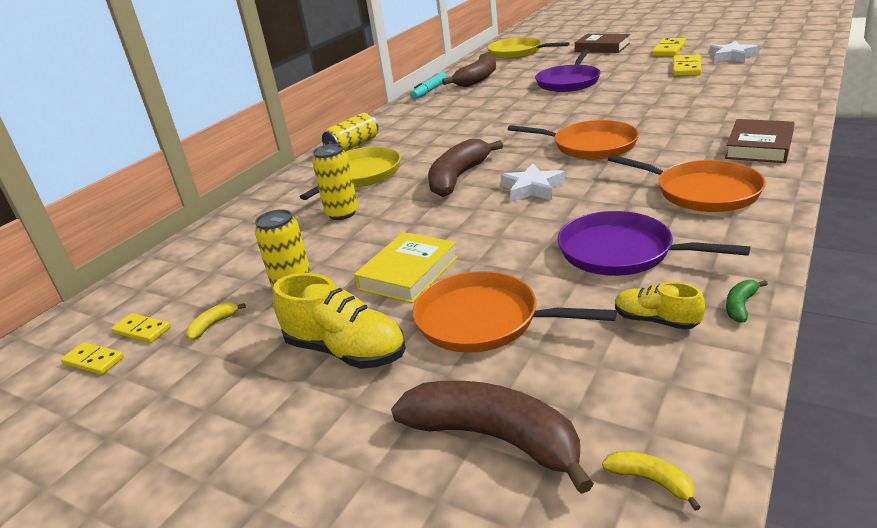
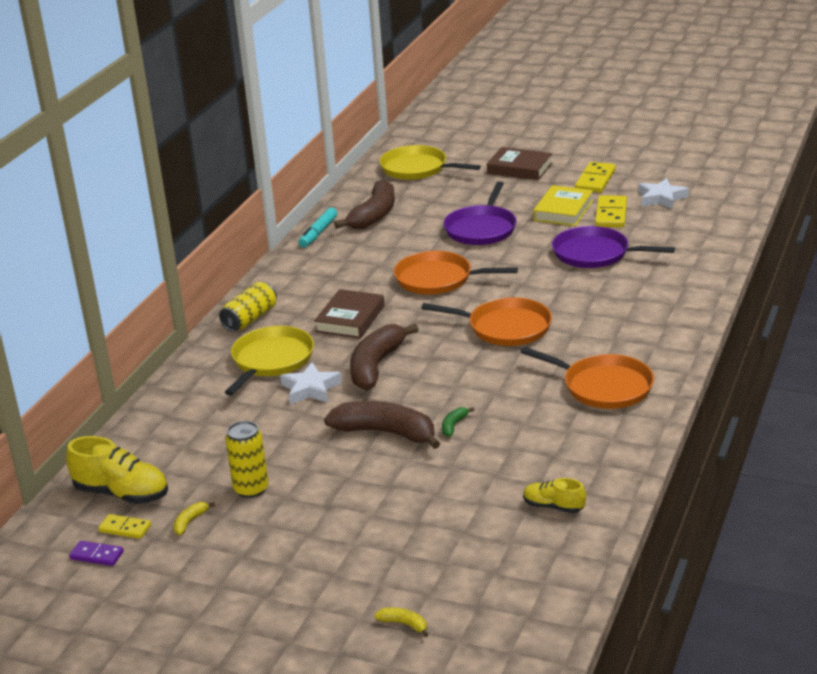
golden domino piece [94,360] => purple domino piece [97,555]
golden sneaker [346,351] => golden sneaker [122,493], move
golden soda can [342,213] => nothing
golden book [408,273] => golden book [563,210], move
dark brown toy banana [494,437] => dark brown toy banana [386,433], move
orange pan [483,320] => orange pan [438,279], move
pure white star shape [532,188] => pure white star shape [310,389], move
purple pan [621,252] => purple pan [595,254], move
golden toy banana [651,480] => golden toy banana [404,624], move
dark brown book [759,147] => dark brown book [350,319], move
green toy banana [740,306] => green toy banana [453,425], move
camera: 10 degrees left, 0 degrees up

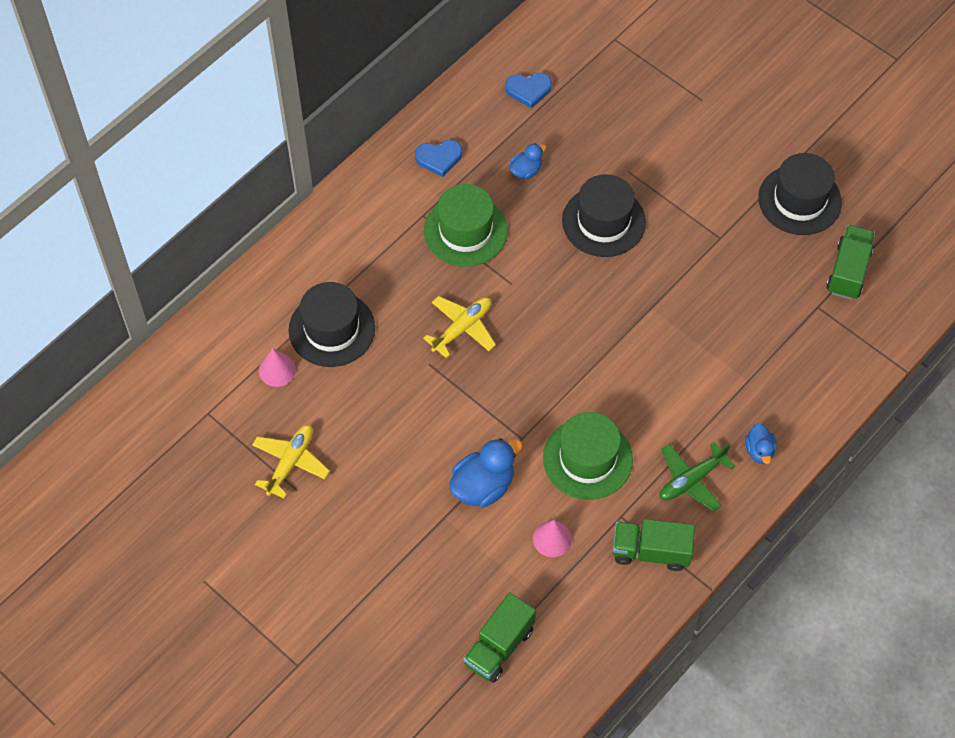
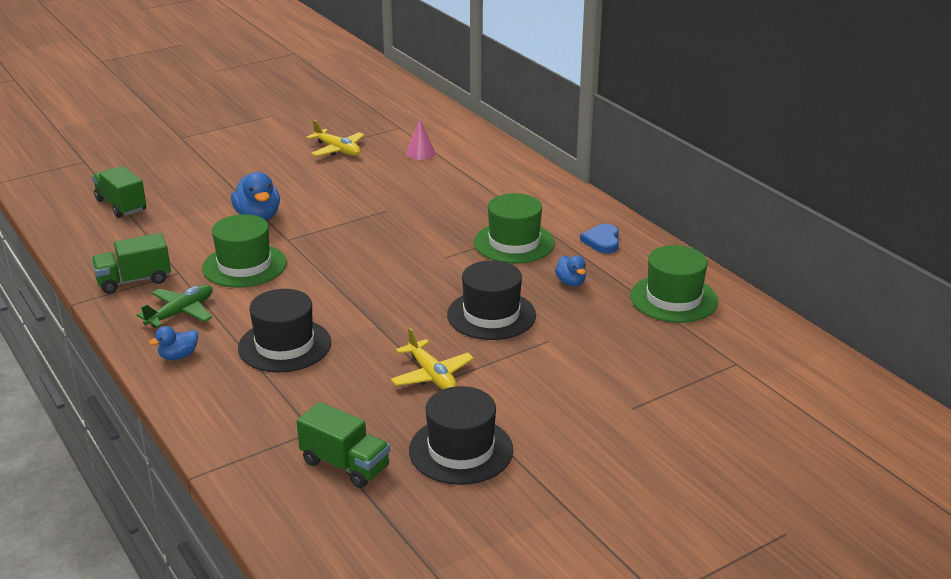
jet-black tall hat [332,329] => jet-black tall hat [284,345], move
golden toy plane [462,328] => golden toy plane [432,375], move
cobalt love heart [528,90] => green tall hat [673,299]
rosy cone shape [552,539] => nothing
green truck [651,551] => green truck [134,281], 135 degrees counterclockwise
green toy plane [691,480] => green toy plane [181,313], 60 degrees clockwise
cobalt toy duck [759,451] => cobalt toy duck [178,356], 45 degrees counterclockwise
camera: 105 degrees right, 30 degrees down

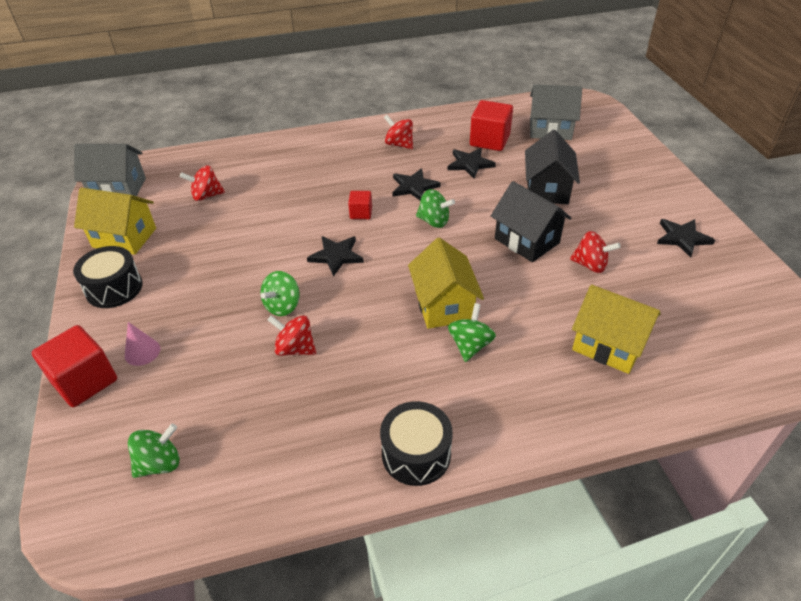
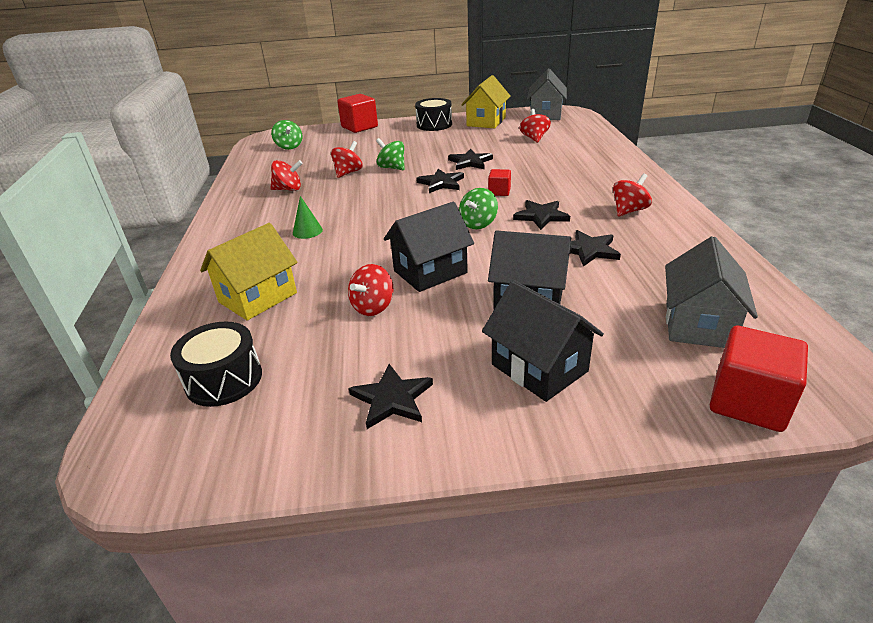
rosy cone shape [142,352] => nothing
jet-black snare drum [416,454] => jet-black snare drum [224,379], move
golden toy house [444,305] => nothing
green spinning top [470,345] => green cone shape [307,231]
crimson cube [489,140] => crimson cube [748,402], move
nothing => crimson spinning top [288,189]
nothing => jet-black star shape [470,162]
nothing => jet-black toy house [539,368]
camera: 100 degrees right, 10 degrees down

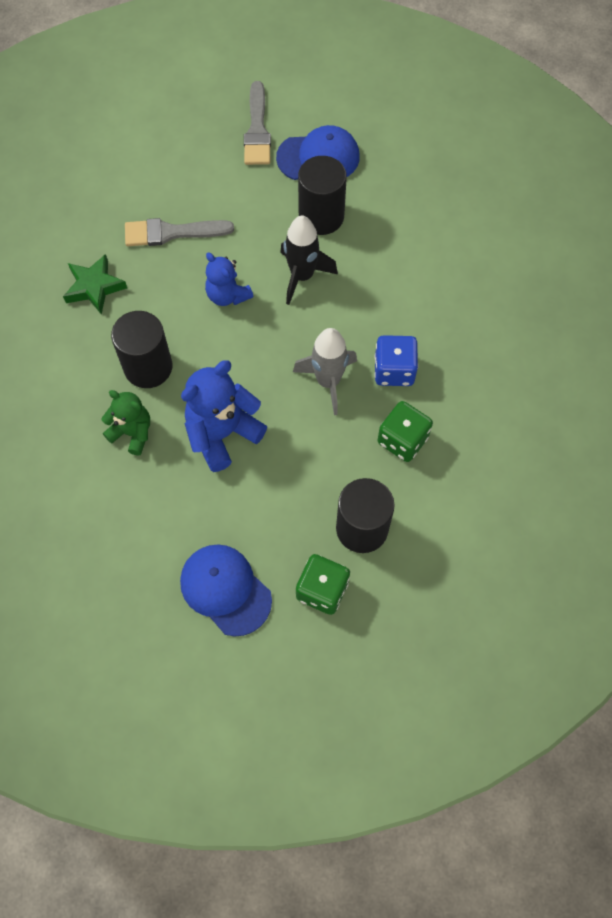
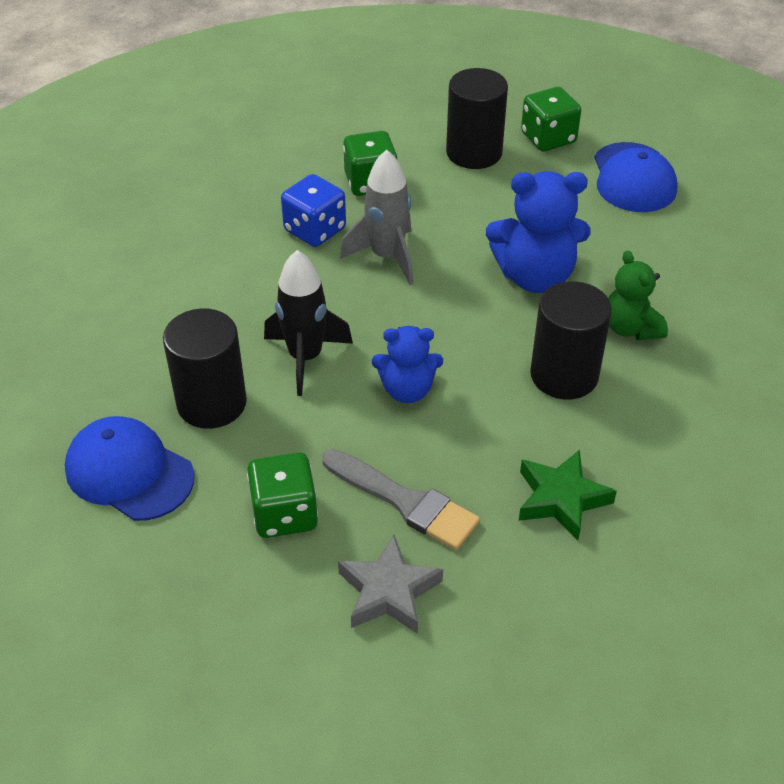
cobalt teddy bear [227,295] => cobalt teddy bear [407,390], 90 degrees clockwise
gray paint brush [257,130] => nothing
nothing => green dice [284,514]
nothing => gray star shape [389,591]
camera: 140 degrees left, 20 degrees down

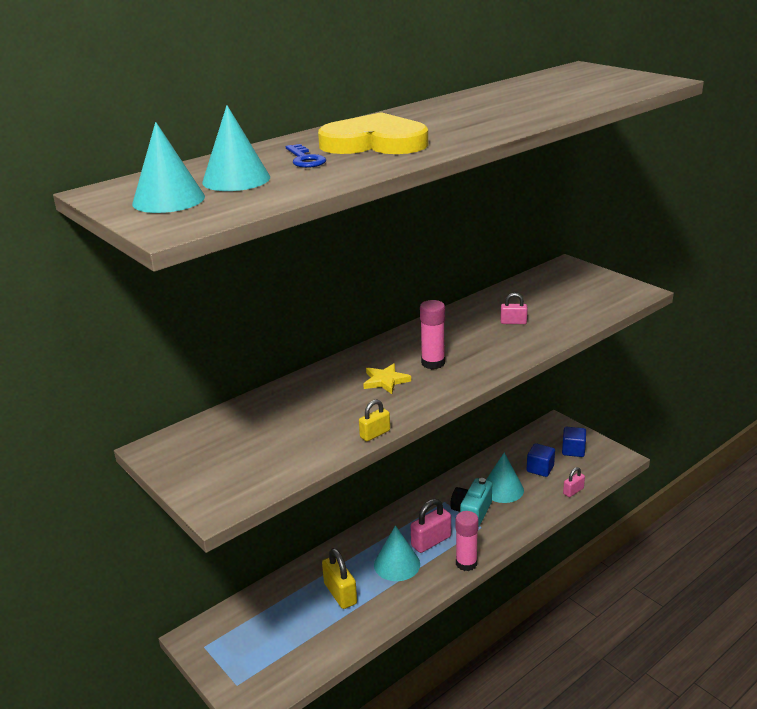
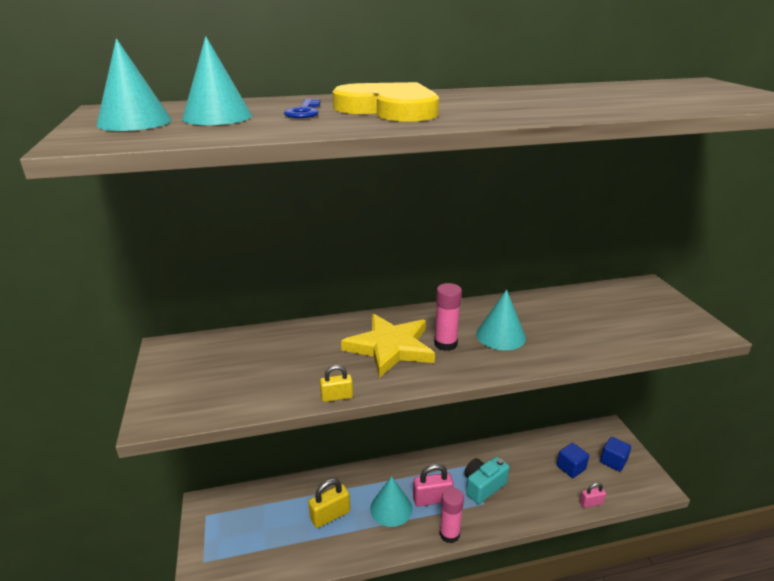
golden padlock [340,593] => golden padlock [330,515], 60 degrees clockwise
golden star shape [385,381] => golden star shape [390,347], x1.99
aqua cone shape [502,489] => aqua cone shape [500,335], move
rosy padlock [513,322] => nothing
camera: 25 degrees right, 0 degrees up

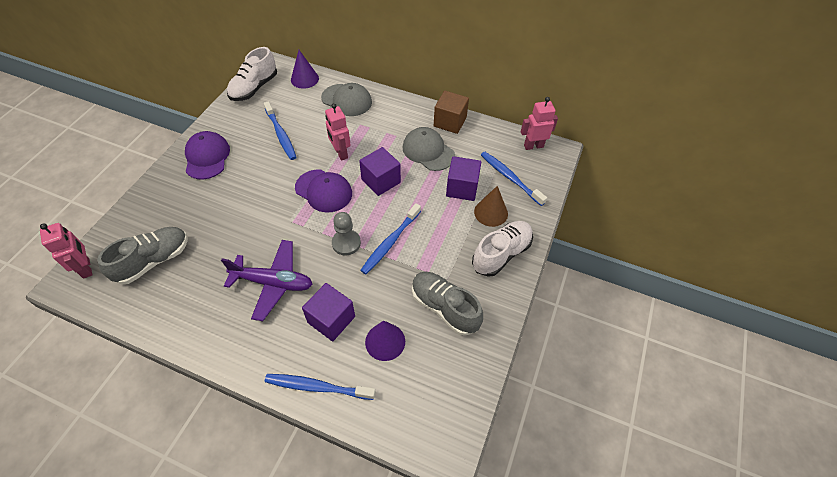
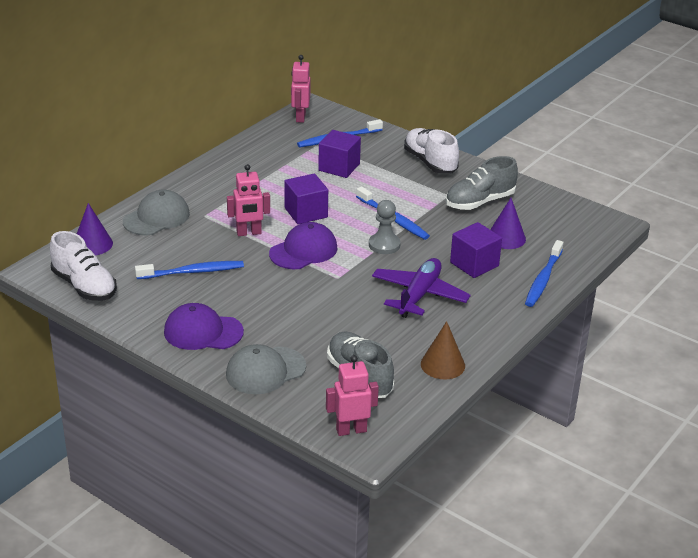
gray peaked cap [428,151] => gray peaked cap [265,371], move
dark brown cube [450,122] => nothing
dark brown cone shape [491,212] => dark brown cone shape [442,364], move
camera: 75 degrees left, 20 degrees down

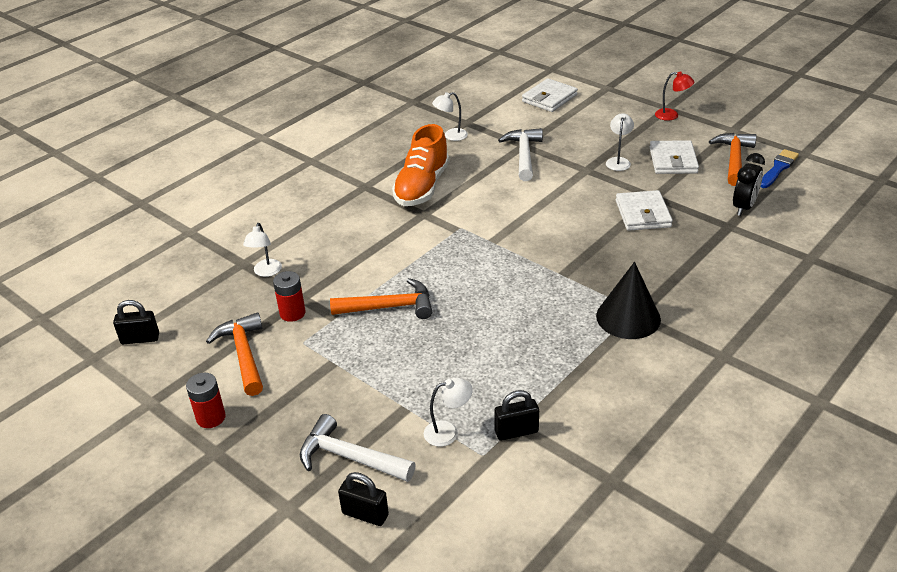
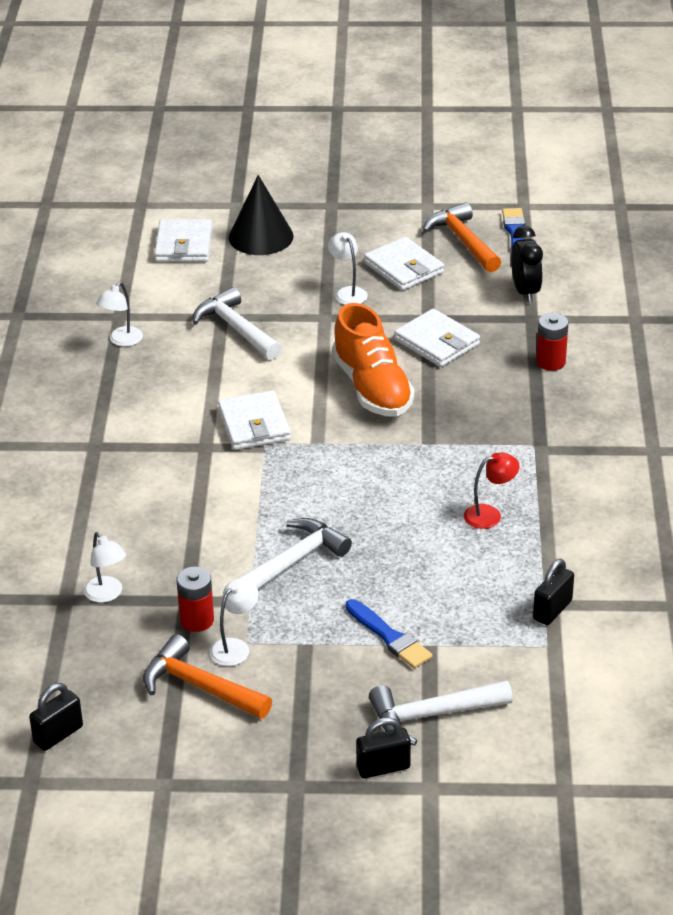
crimson battery [211,417] => crimson battery [550,362], move
orange carpenter's hammer [390,307] => pure white carpenter's hammer [294,561]
jet-black padlock [365,514] => jet-black padlock [383,767], move
orange sneaker [422,187] => orange sneaker [372,388], move
pure white lamp [448,432] => pure white lamp [235,647], move
jet-black cone shape [628,317] => jet-black cone shape [261,237], move
crimson lamp [671,115] => crimson lamp [490,515], move
nothing => pure white card wallet [254,425]
nothing => cobalt paint brush [389,637]
camera: 40 degrees left, 0 degrees up

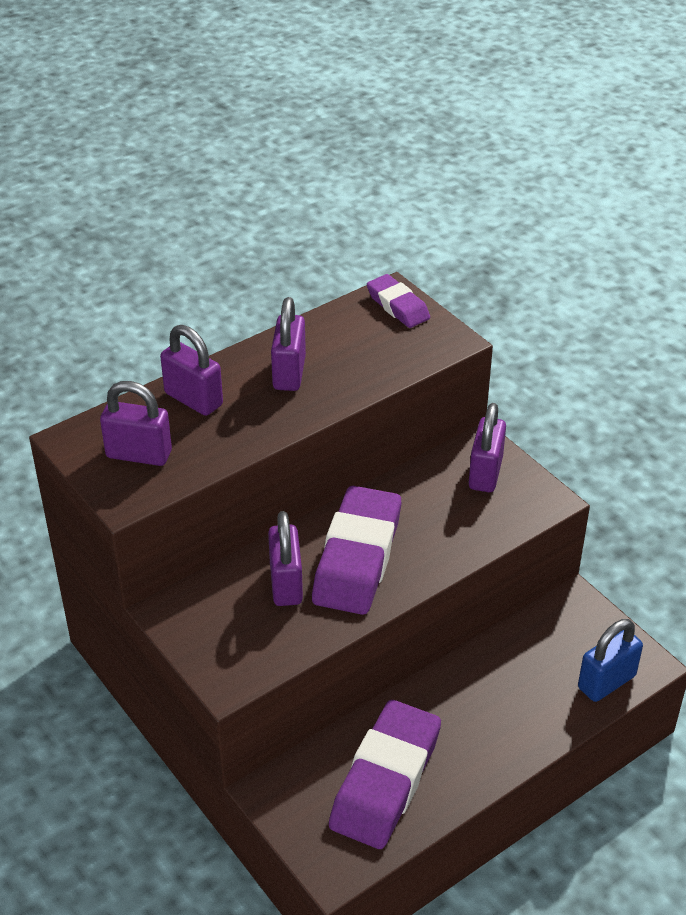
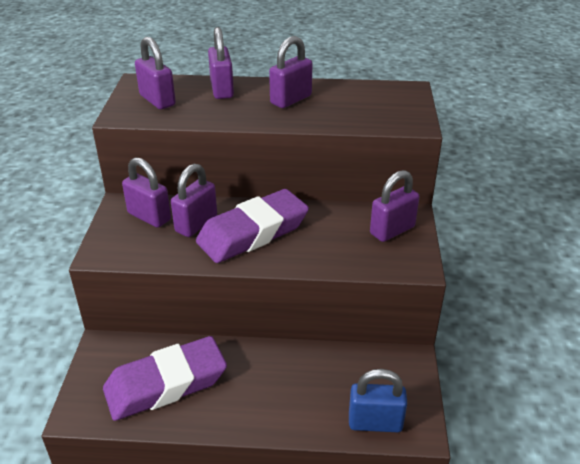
purple pencil eraser [398,306] => nothing
nothing => purple padlock [149,216]
camera: 40 degrees right, 5 degrees down

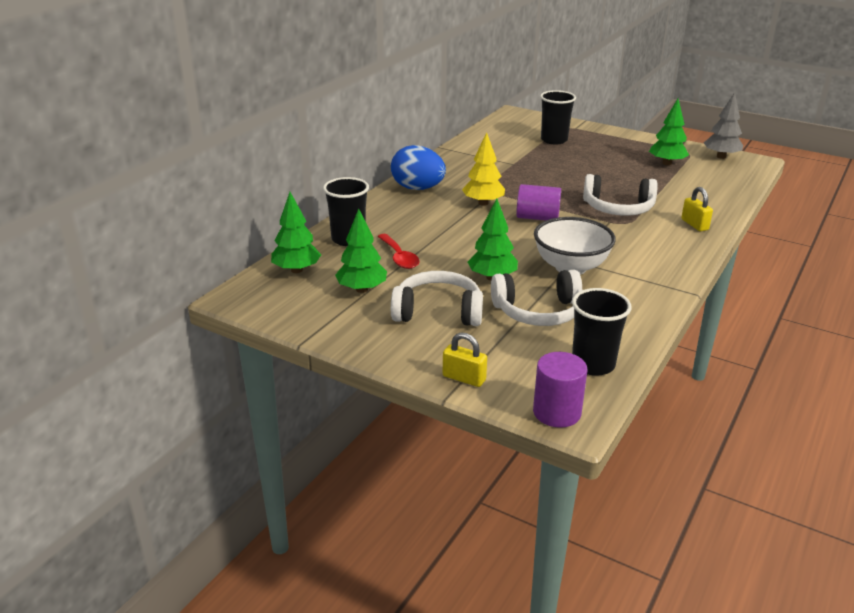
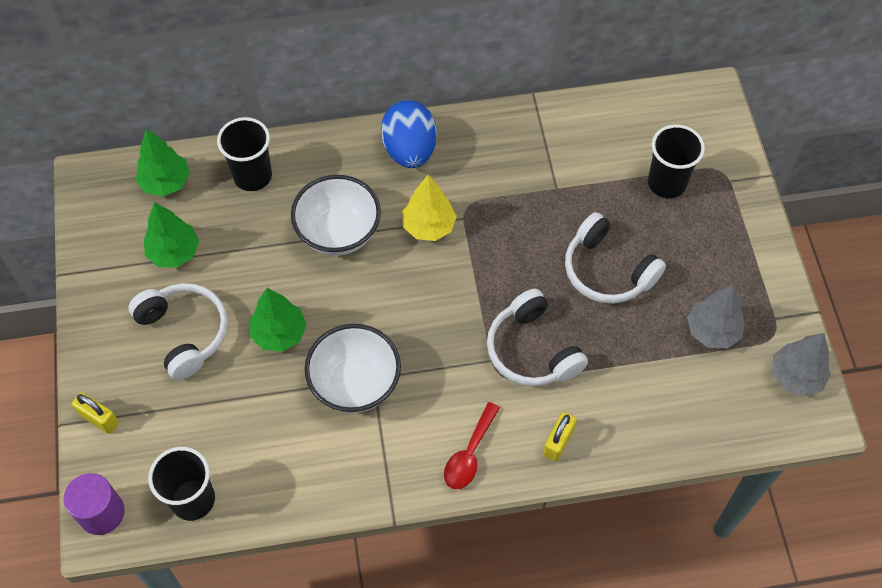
crimson teaspoon [399,257] => crimson teaspoon [469,454], move
golden padlock [464,378] => golden padlock [99,419], 45 degrees counterclockwise
pure white over-ear headphones [538,312] => pure white over-ear headphones [607,271], move
purple cylinder shape [537,218] => nothing
green toy tree [666,163] => gray toy tree [712,331]
nothing => pure white bowl [338,233]
camera: 50 degrees right, 30 degrees up

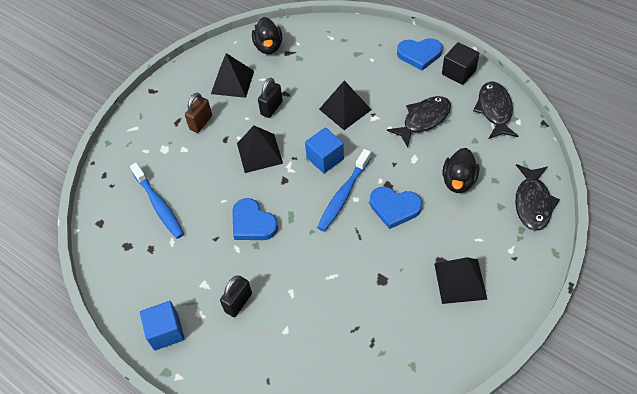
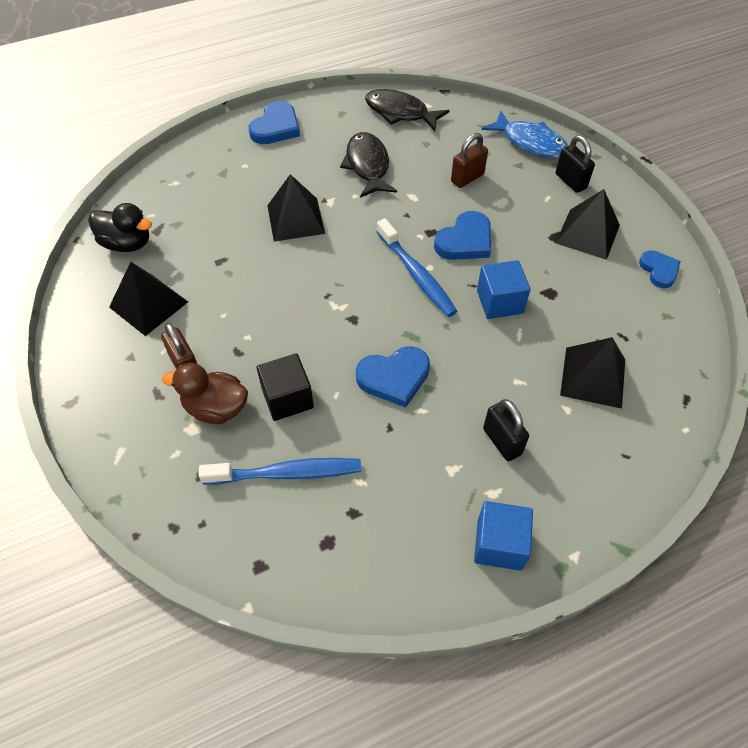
jet-black solid pyramid [259,153] => jet-black solid pyramid [593,377], move
jet-black padlock [271,108] => jet-black padlock [570,181], move
cobalt cube [325,158] => cobalt cube [499,302], move
jet-black cube [458,72] => jet-black cube [287,398], move
jet-black toy duck [458,181] => dark brown padlock [467,178]
jet-black fish figure [532,203] => cobalt fish figure [530,142]
nothing => dark brown toy duck [216,408]
nothing => cobalt love heart [659,270]
camera: 65 degrees left, 0 degrees up

